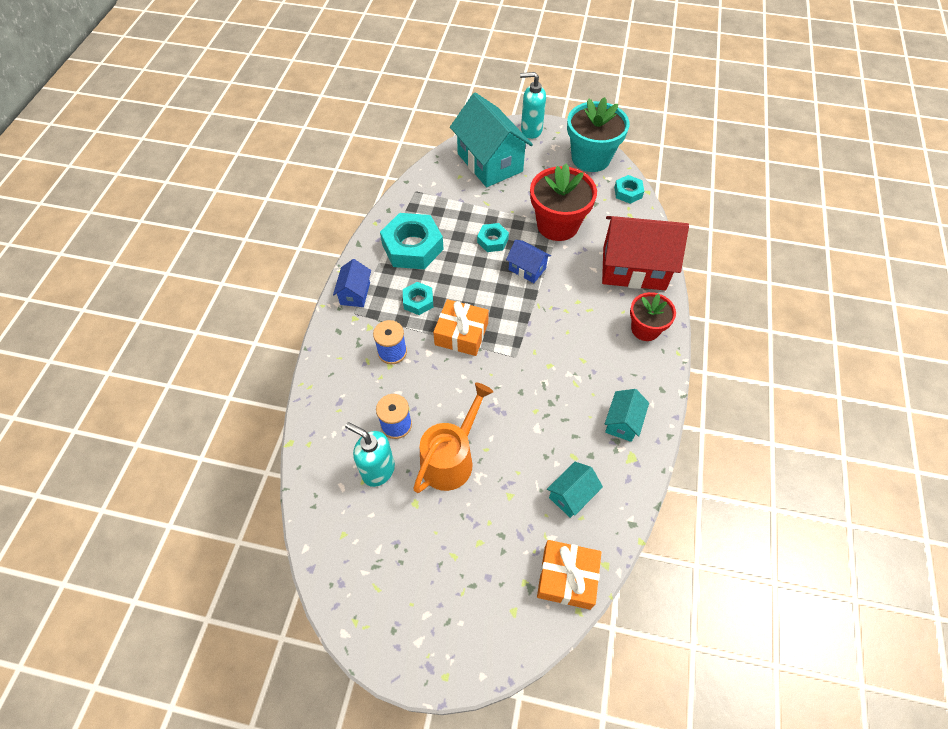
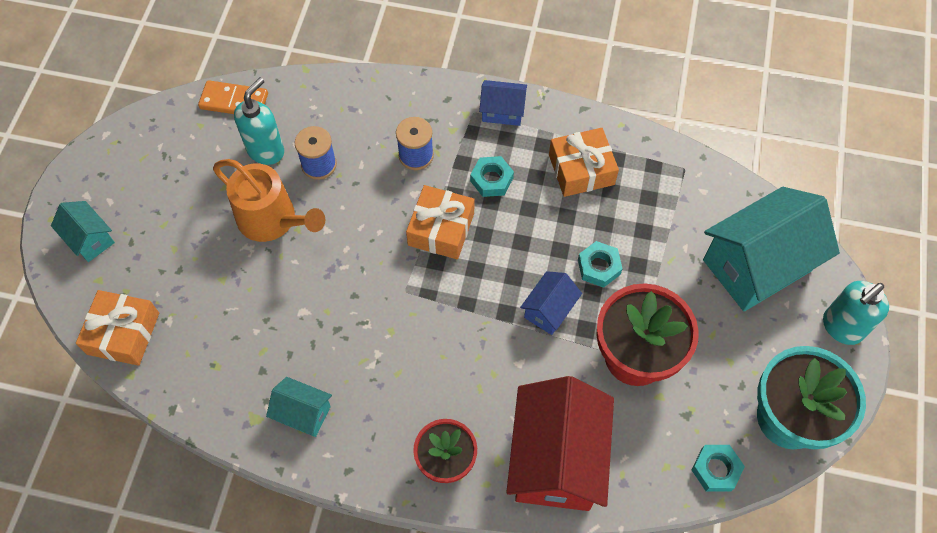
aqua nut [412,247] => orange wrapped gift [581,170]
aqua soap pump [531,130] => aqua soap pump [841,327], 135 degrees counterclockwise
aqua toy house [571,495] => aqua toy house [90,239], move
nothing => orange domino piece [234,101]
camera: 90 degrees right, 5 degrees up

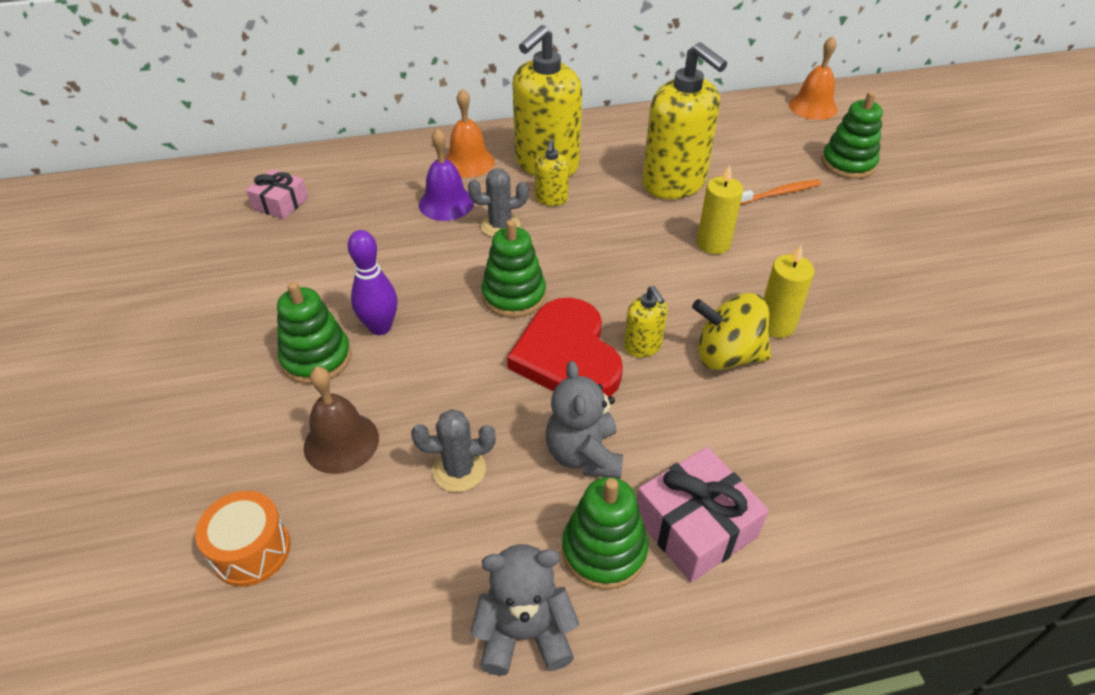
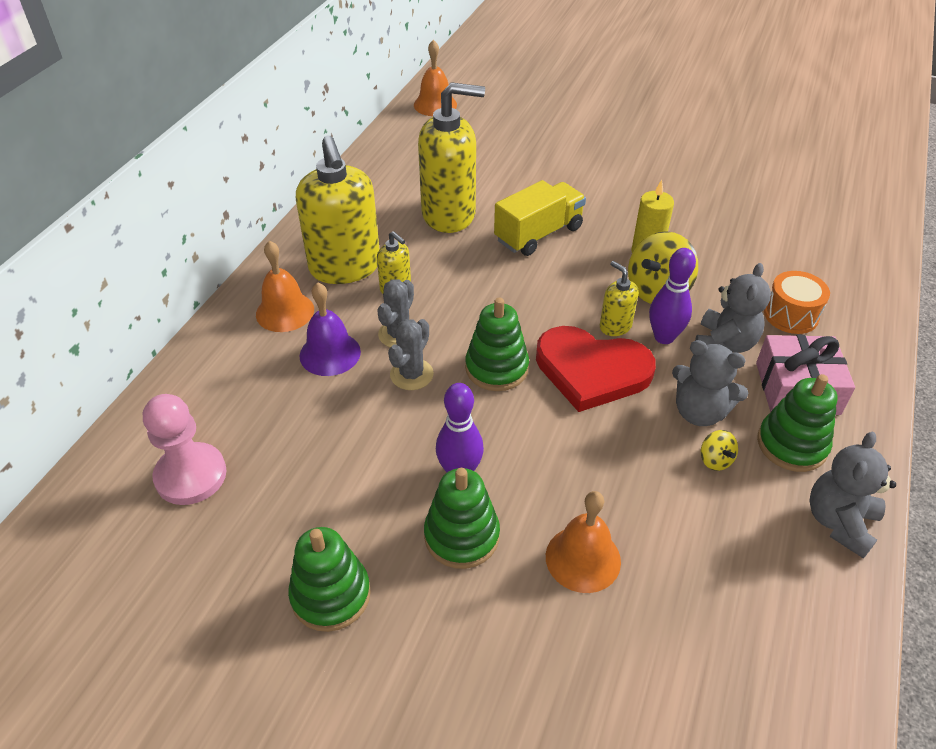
orange snare drum [251,550] => orange snare drum [791,315], move
rosy wrapped gift [280,203] => rosy pawn [191,475]
dark brown bell [341,442] => orange bell [583,558]
gray prickly plant [459,470] => gray prickly plant [411,374], move
golden soap pump [643,346] => golden soap pump [615,326], 135 degrees counterclockwise
golden wax candle [713,244] => golden truck [538,234]
orange tooth brush [780,193] => nothing
green stacking rings [848,164] => green stacking rings [331,595], move
nothing => purple skittle [664,337]
nothing => gray teddy bear [724,344]
nothing => golden spinning top [715,460]
camera: 55 degrees left, 0 degrees up

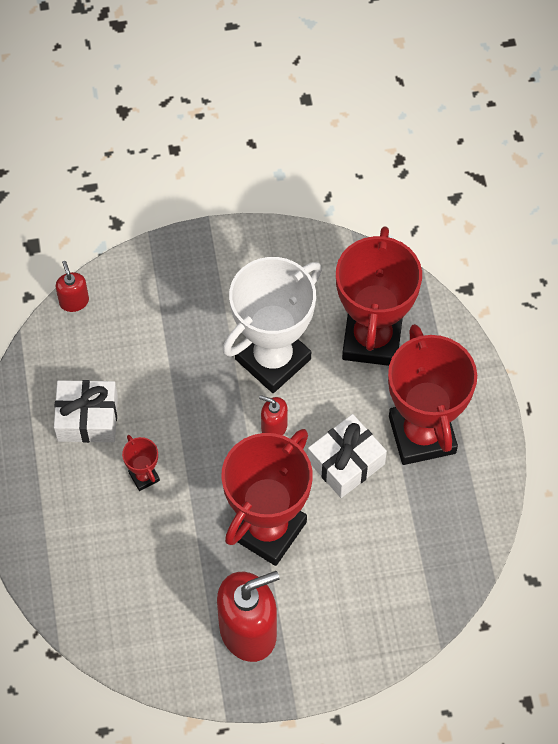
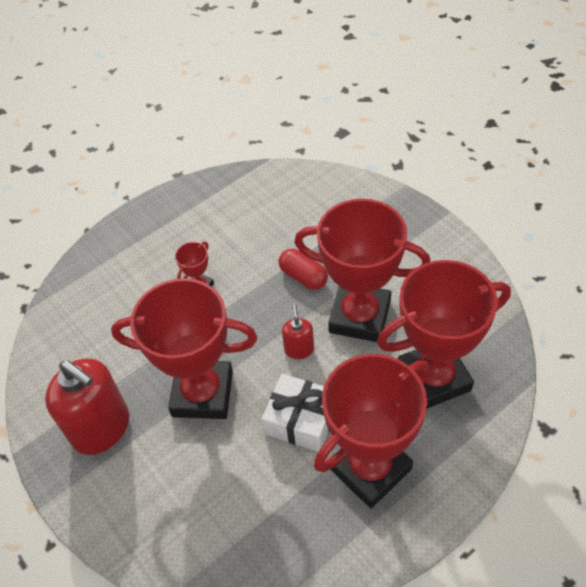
pure white wrapped gift [87,418] => nothing
crimson soap pump [74,301] => nothing
pure white award cup [272,359] => crimson award cup [360,316]
nothing => crimson pill shape [303,276]
camera: 65 degrees right, 10 degrees down

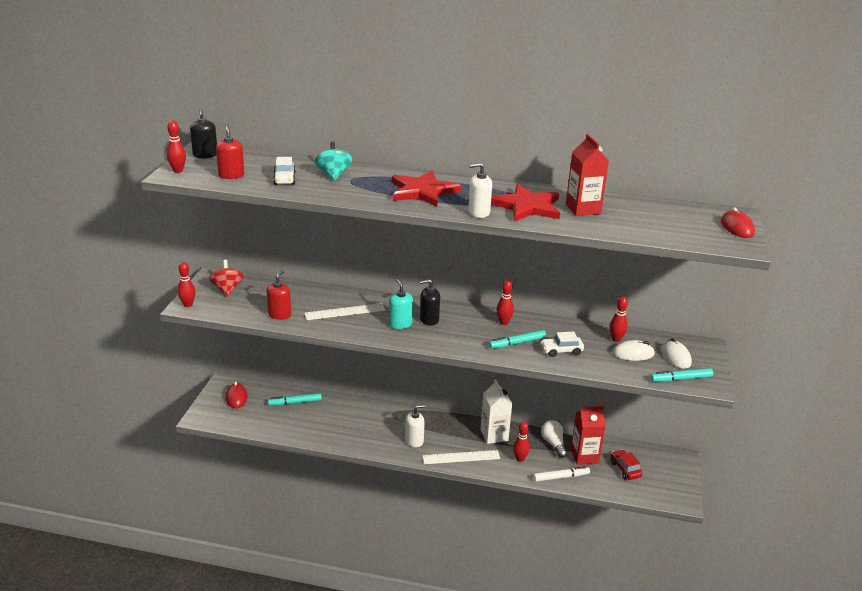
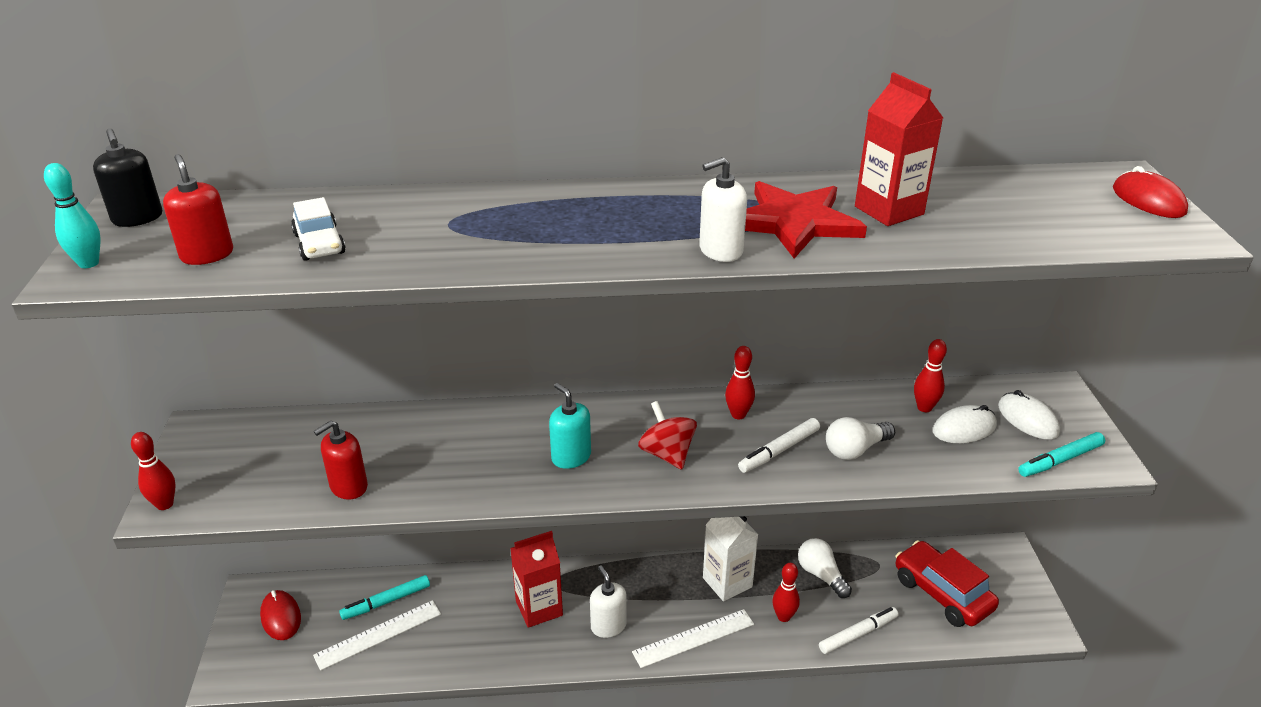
crimson skittle [178,170] => aqua skittle [89,263]
crimson spinning top [227,289] => crimson spinning top [667,454], move
crimson soap pump [279,315] => crimson soap pump [348,487], 135 degrees counterclockwise
pure white measuring stick [345,312] => pure white measuring stick [378,634], move
aqua spinning top [333,175] => nothing
crimson star shape [423,191] => nothing
pure white soap pump [414,440] => pure white soap pump [608,626], 75 degrees counterclockwise
jet-black soap pump [429,320] => nothing
aqua marker pen [517,343] => pure white marker pen [779,451]
pure white toy car [561,351] => pure white light bulb [855,450]
crimson milk carton [584,456] => crimson milk carton [539,608], move
crimson toy car [625,469] => crimson toy car [942,593], x1.69
camera: 15 degrees left, 5 degrees up

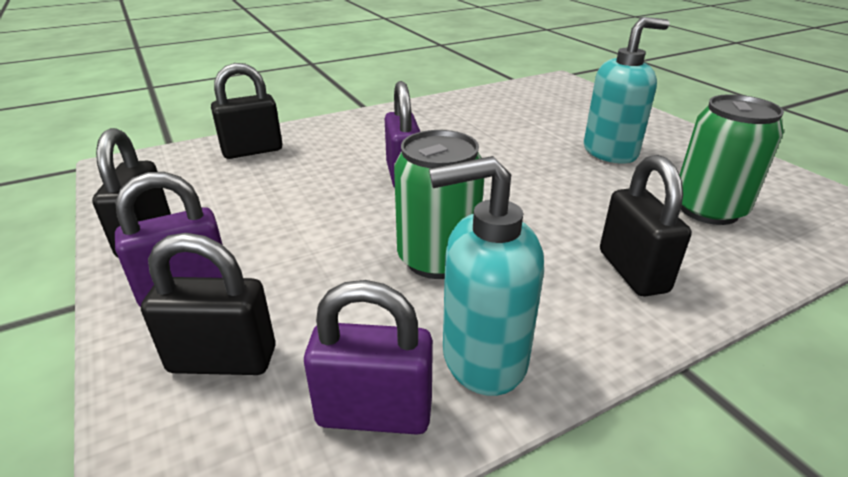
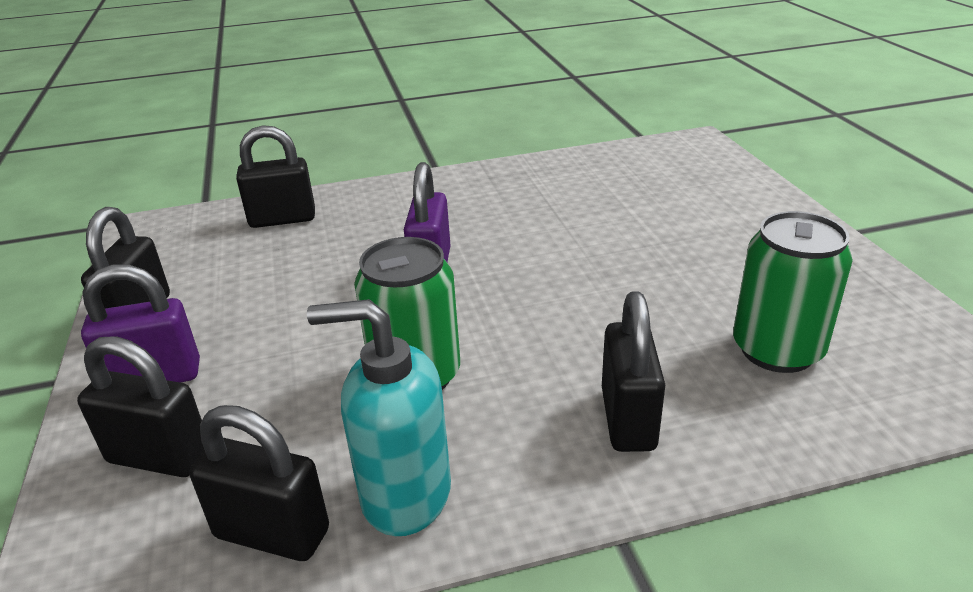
purple padlock [374,413] => jet-black padlock [272,533]
aqua soap pump [610,152] => nothing
camera: 15 degrees right, 0 degrees up

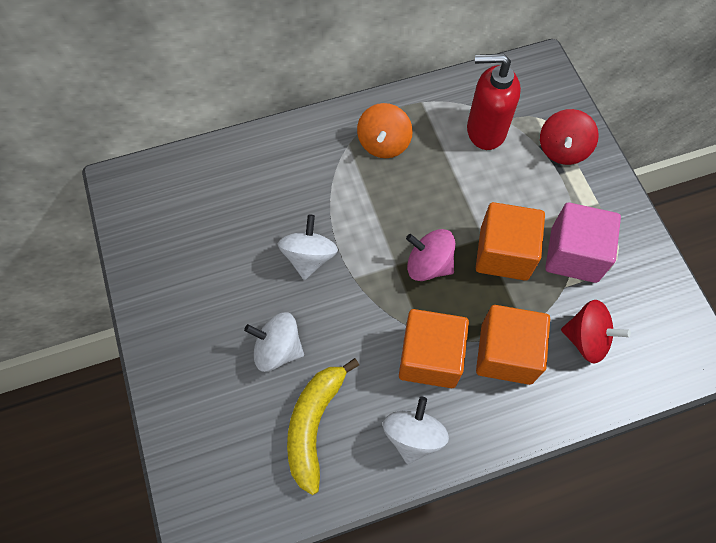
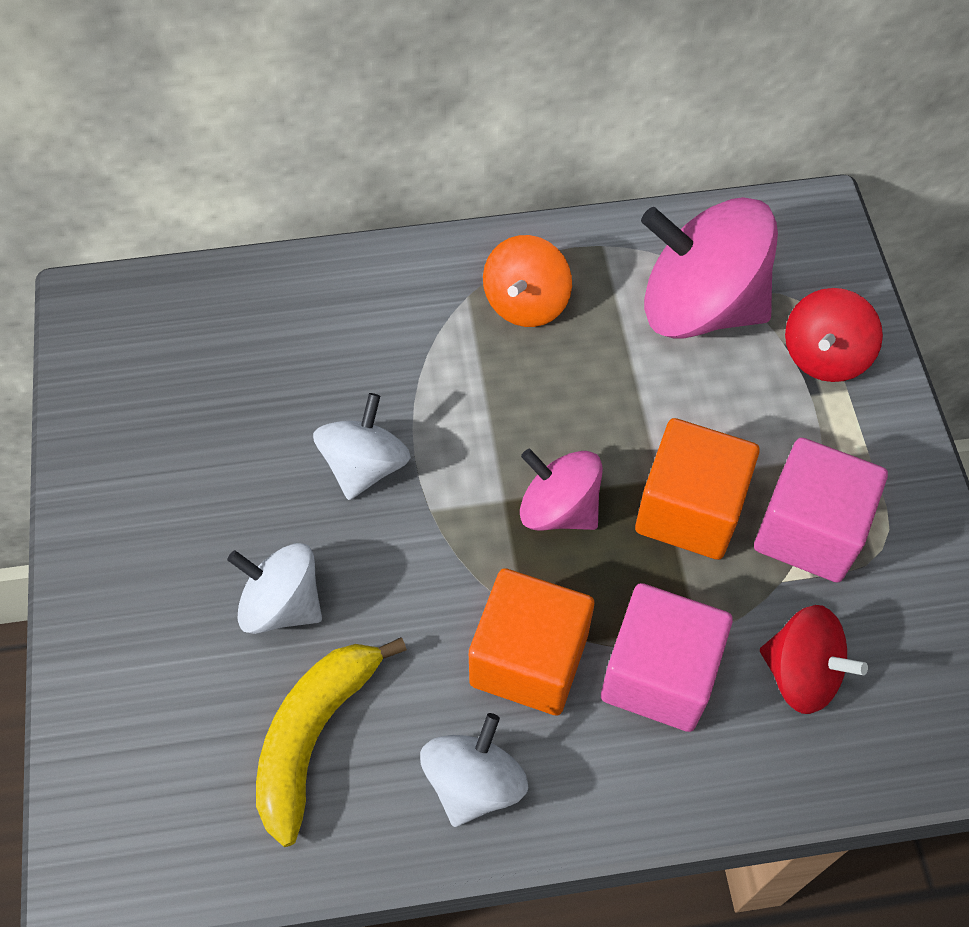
crimson soap pump [485,130] => rosy spinning top [699,306]
orange cube [506,353] => rosy cube [659,674]
camera: 10 degrees right, 5 degrees down

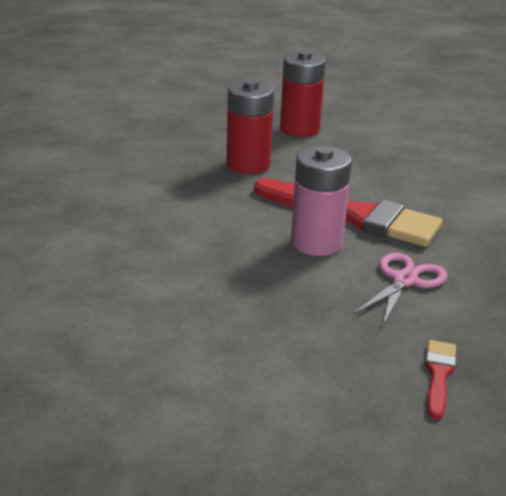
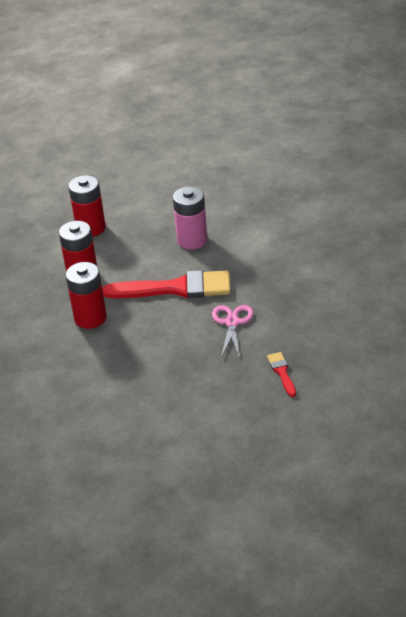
rosy battery [316,243] => rosy battery [192,240], move
nothing => crimson battery [90,318]
camera: 25 degrees left, 10 degrees up

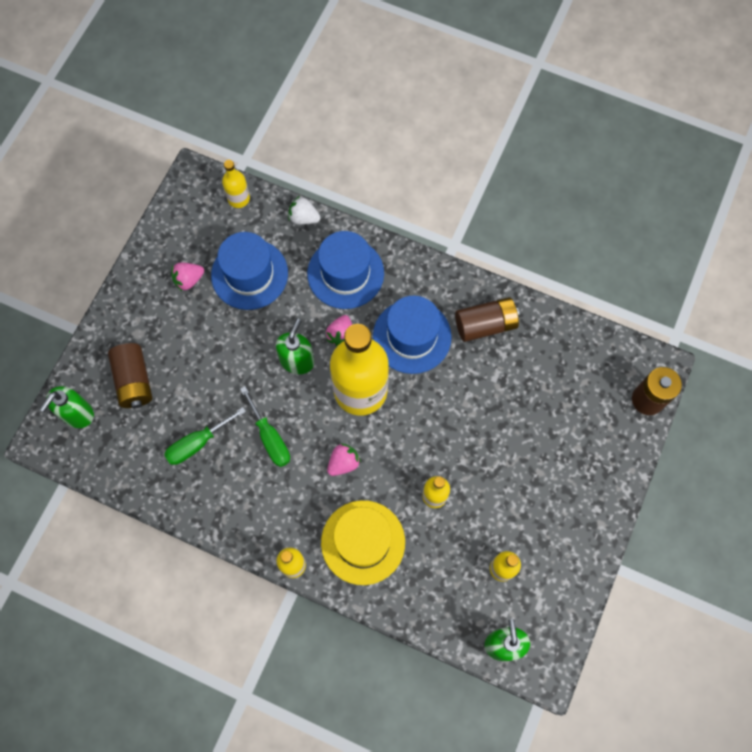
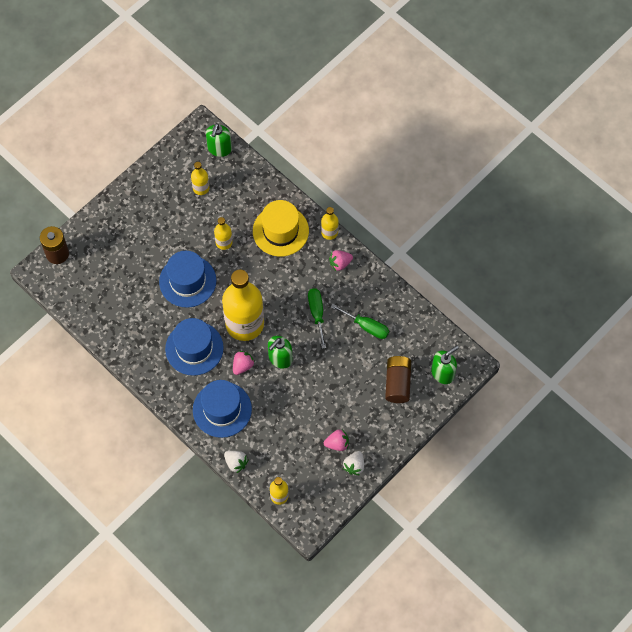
green hand screwdriver [197,443] => green hand screwdriver [366,326], 45 degrees clockwise
cobalt tall hat [249,274] => cobalt tall hat [187,281], move
rosy berry [343,463] => rosy berry [340,263], move
dark brown battery [485,325] => nothing
nothing => pure white berry [354,466]
camera: 160 degrees left, 5 degrees down

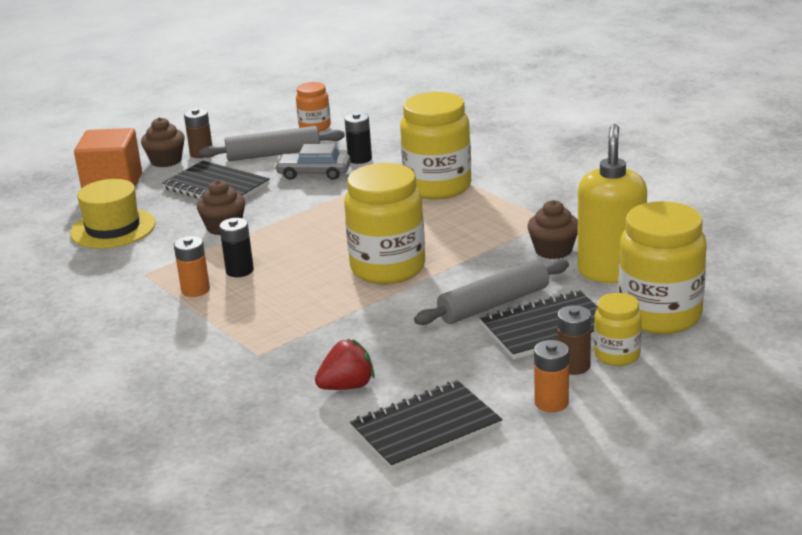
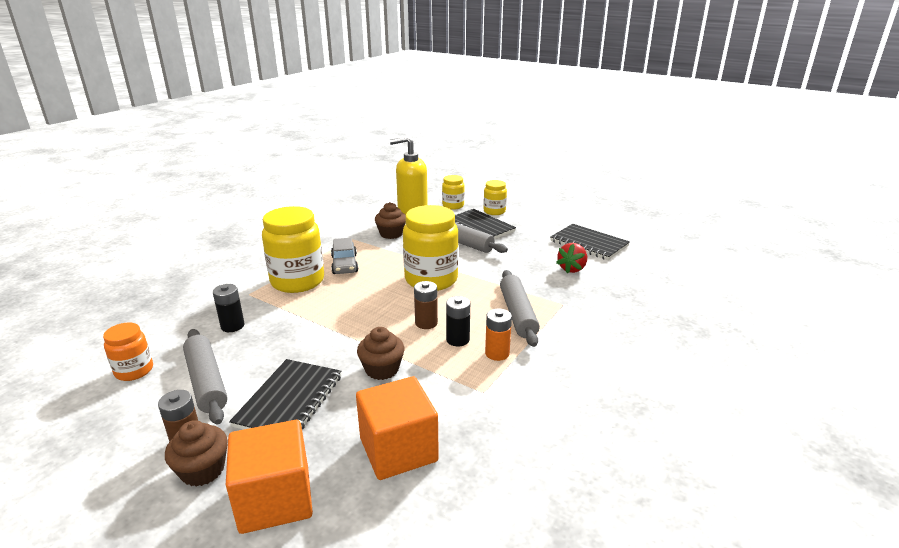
golden tall hat [113,228] => orange cube [398,450]
gray toy car [314,173] => gray toy car [344,264], move
crimson berry [347,386] => crimson berry [572,269], 105 degrees counterclockwise
orange battery [551,402] => nothing
dark brown battery [573,366] => dark brown battery [426,323], move
golden preserve jar [659,315] => golden preserve jar [453,206], x0.53
nothing => gray pastry roller [517,314]
camera: 110 degrees left, 0 degrees up

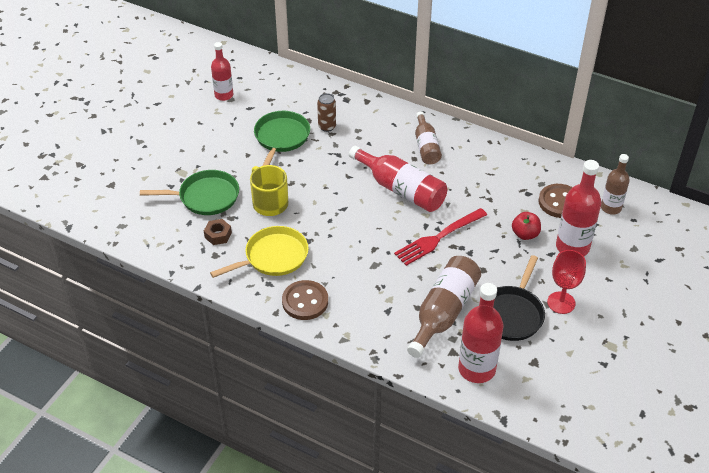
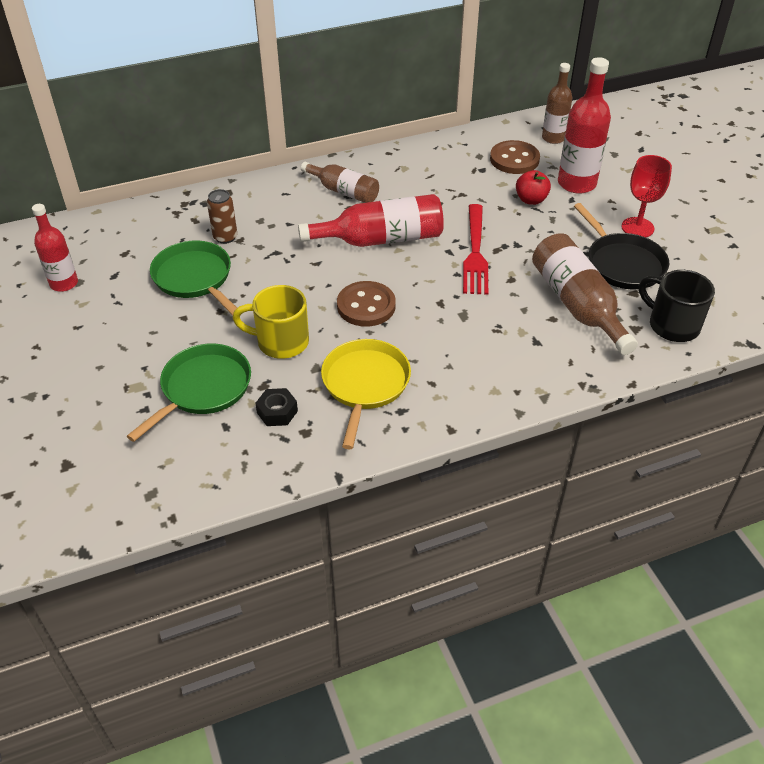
dark brown nut [218,235] => jet-black nut [277,412]
dark brown shirt button [305,301] => dark brown shirt button [366,306], move
crimson drink bottle [476,369] => jet-black mug [671,325]
camera: 50 degrees left, 0 degrees up

